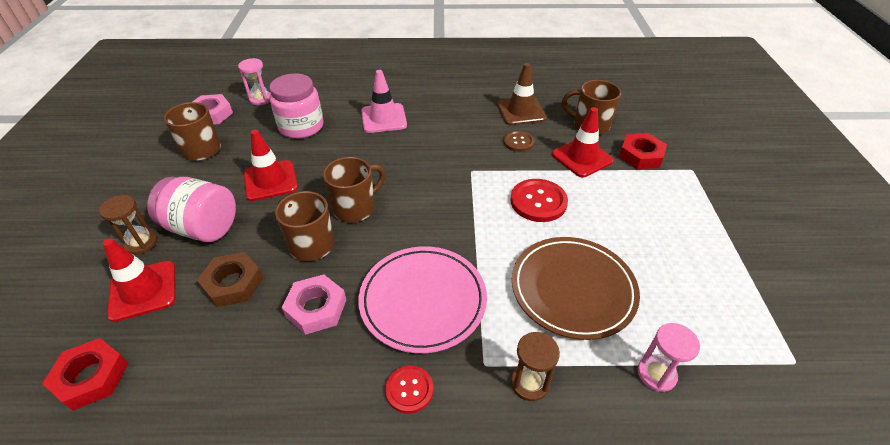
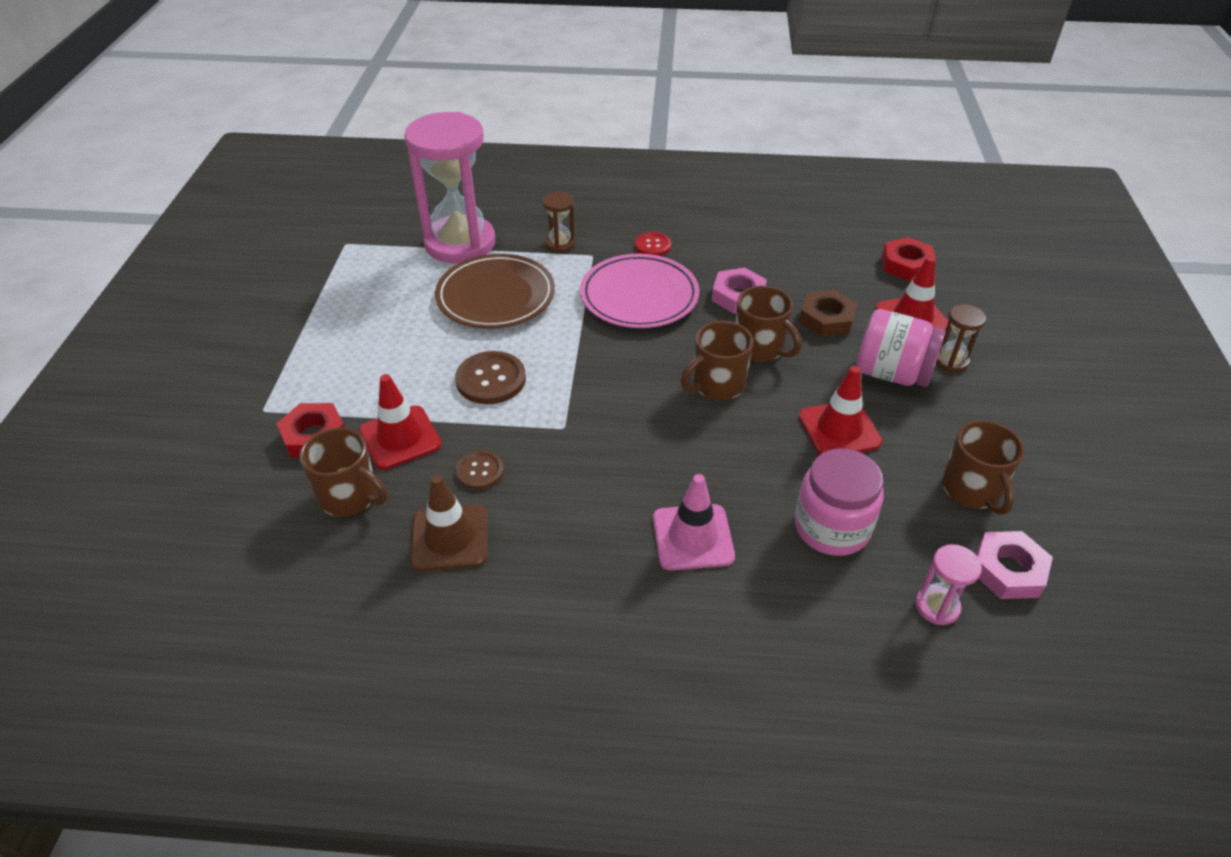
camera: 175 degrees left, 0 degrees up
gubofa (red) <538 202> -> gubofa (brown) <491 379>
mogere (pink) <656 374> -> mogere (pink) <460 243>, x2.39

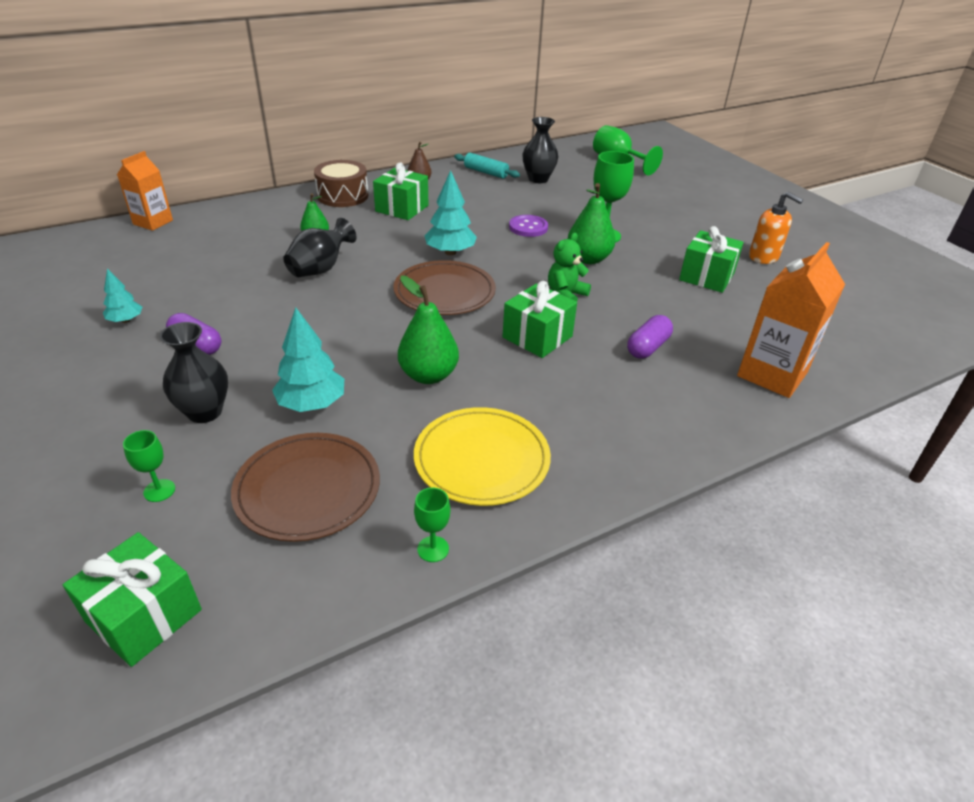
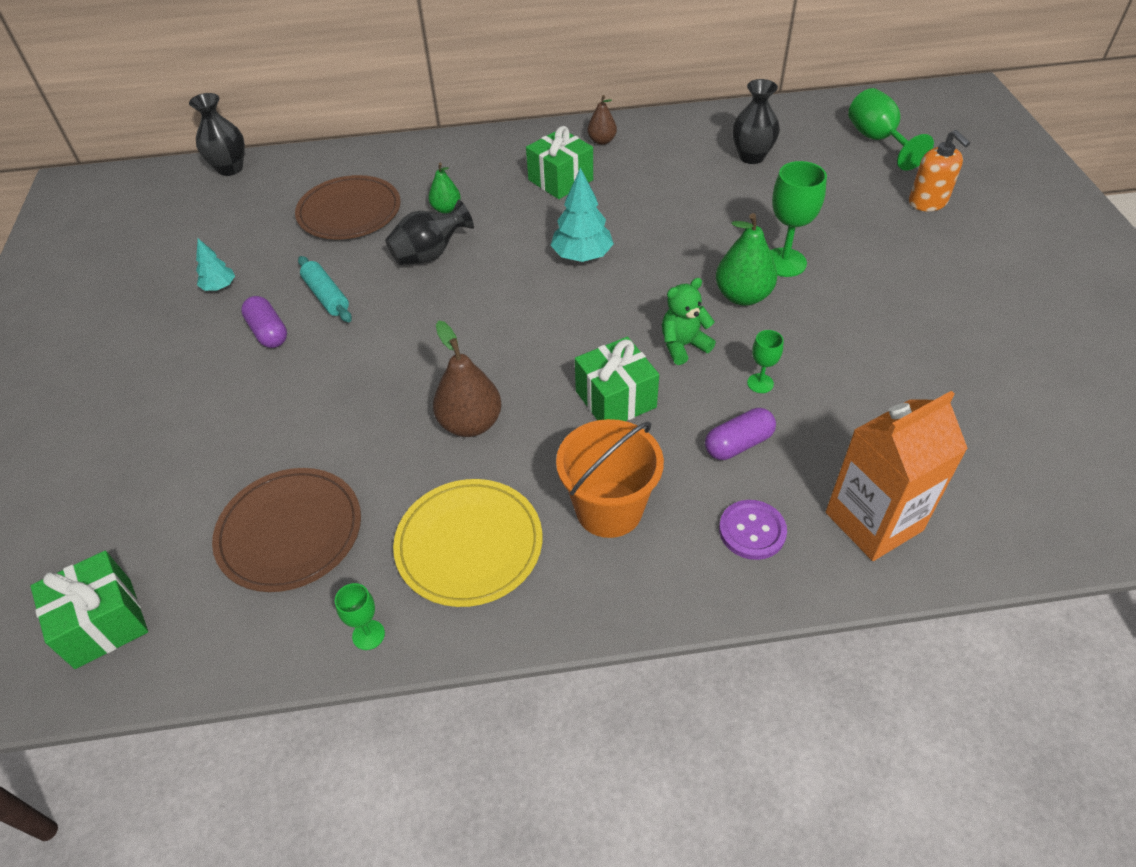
camera: 25 degrees right, 10 degrees up
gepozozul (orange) <153 222> -> none
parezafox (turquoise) <486 172> -> parezafox (turquoise) <327 296>, moved
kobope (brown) <343 196> -> none
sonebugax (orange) <763 257> -> sonebugax (orange) <928 202>, moved
gubofa (purple) <528 227> -> gubofa (purple) <752 531>, moved
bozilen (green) <706 277> -> none
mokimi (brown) <444 292> -> mokimi (brown) <349 212>, moved
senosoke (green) <428 375> -> senosoke (brown) <470 423>
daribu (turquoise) <312 404> -> none
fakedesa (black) <205 412> -> fakedesa (black) <230 168>, moved
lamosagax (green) <159 490> -> lamosagax (green) <760 383>, moved
none -> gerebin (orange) <609 509>

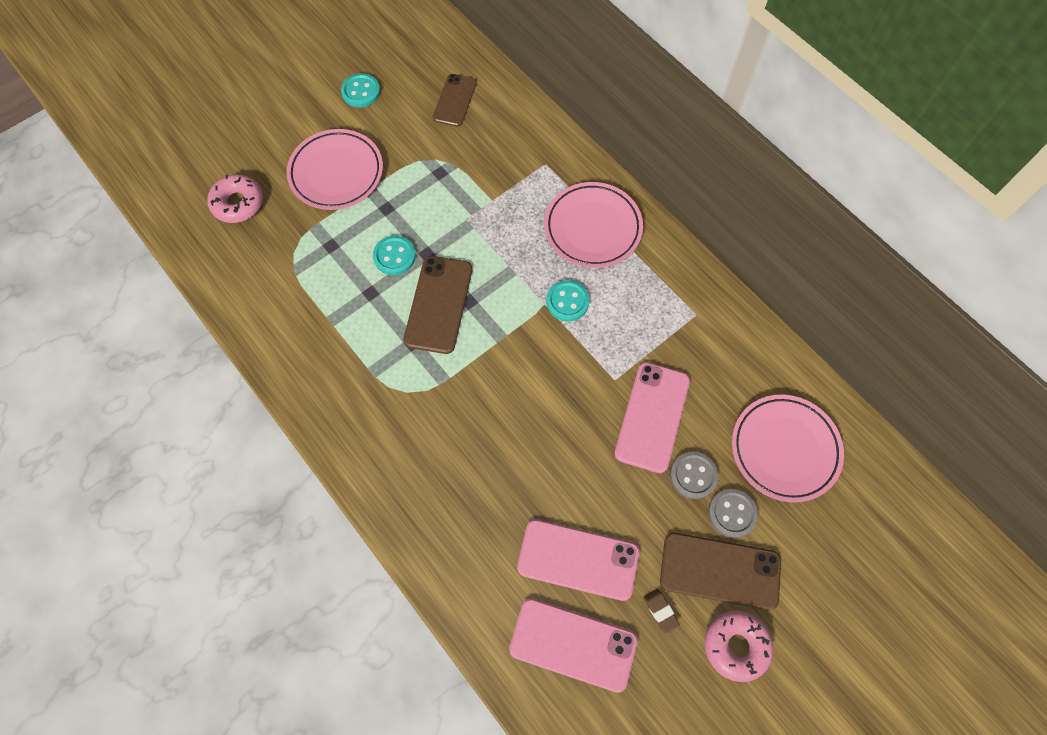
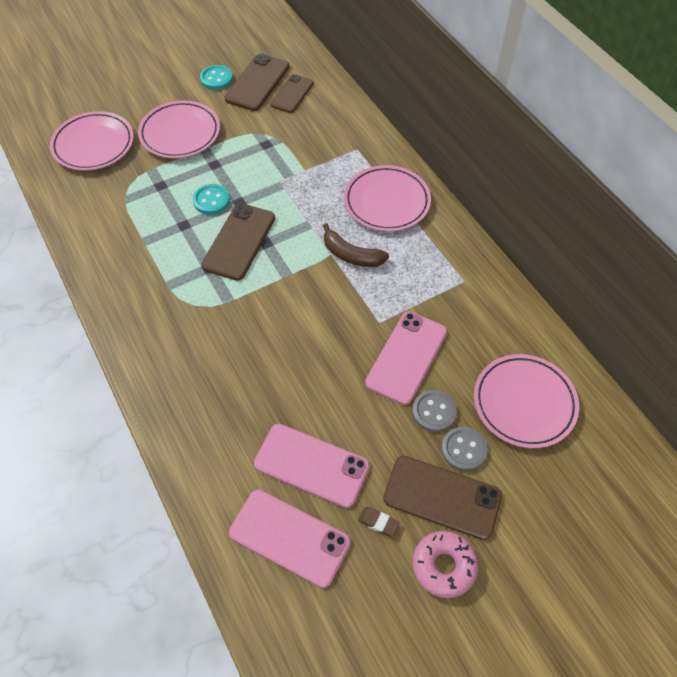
camera: 10 degrees right, 10 degrees down
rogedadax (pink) <238 203> -> mokimi (pink) <93 145>
gubofa (turquoise) <567 301> -> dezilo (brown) <351 255>
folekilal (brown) <660 611> -> folekilal (brown) <378 522>, 45 degrees counterclockwise
none -> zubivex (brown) <257 83>

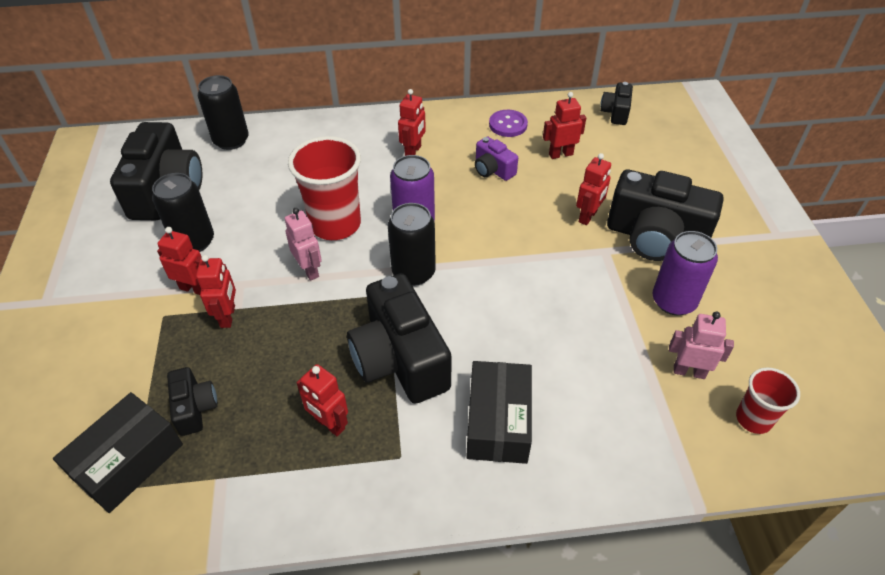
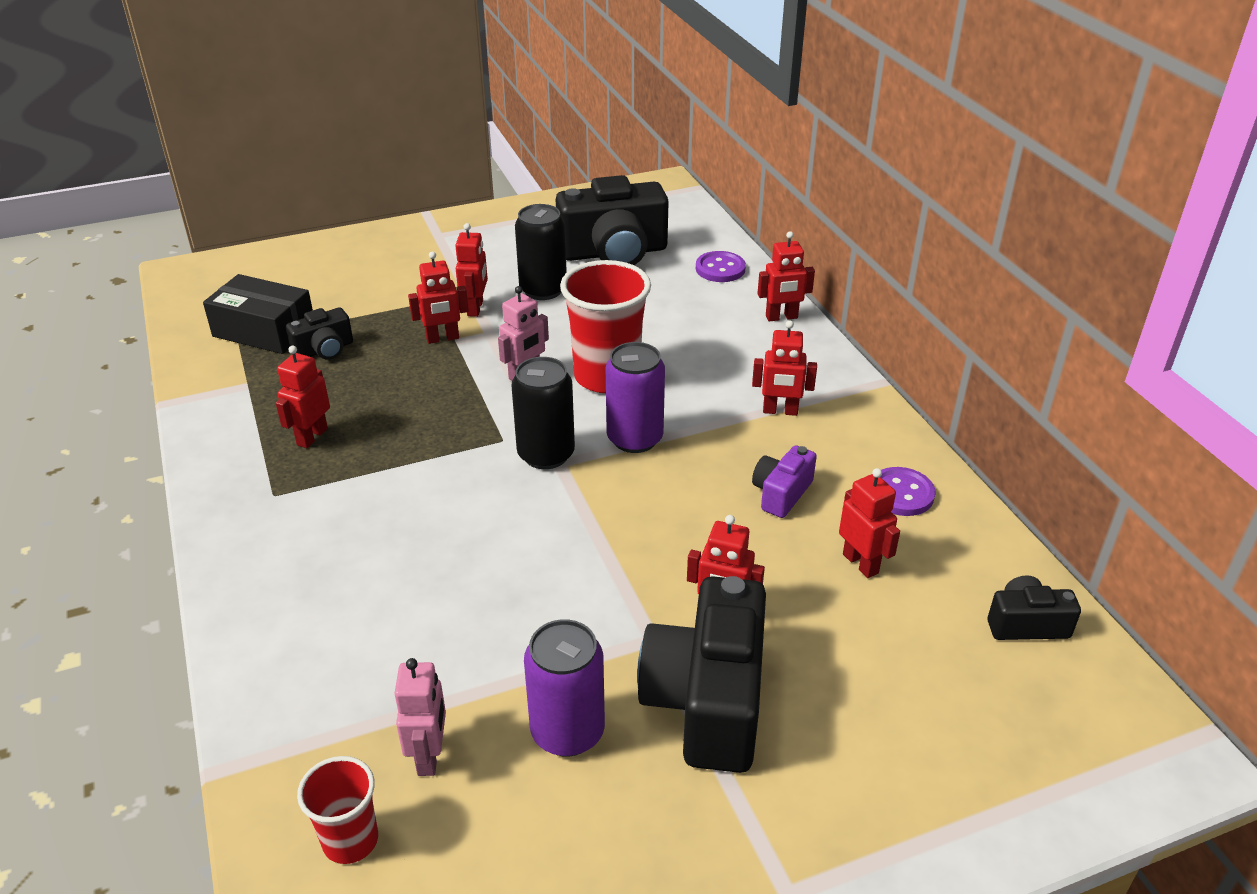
camera: 75 degrees right, 10 degrees down
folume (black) <231 140> -> gubofa (purple) <720 269>
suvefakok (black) <399 359> -> none
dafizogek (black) <498 422> -> none
none -> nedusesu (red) <781 317>

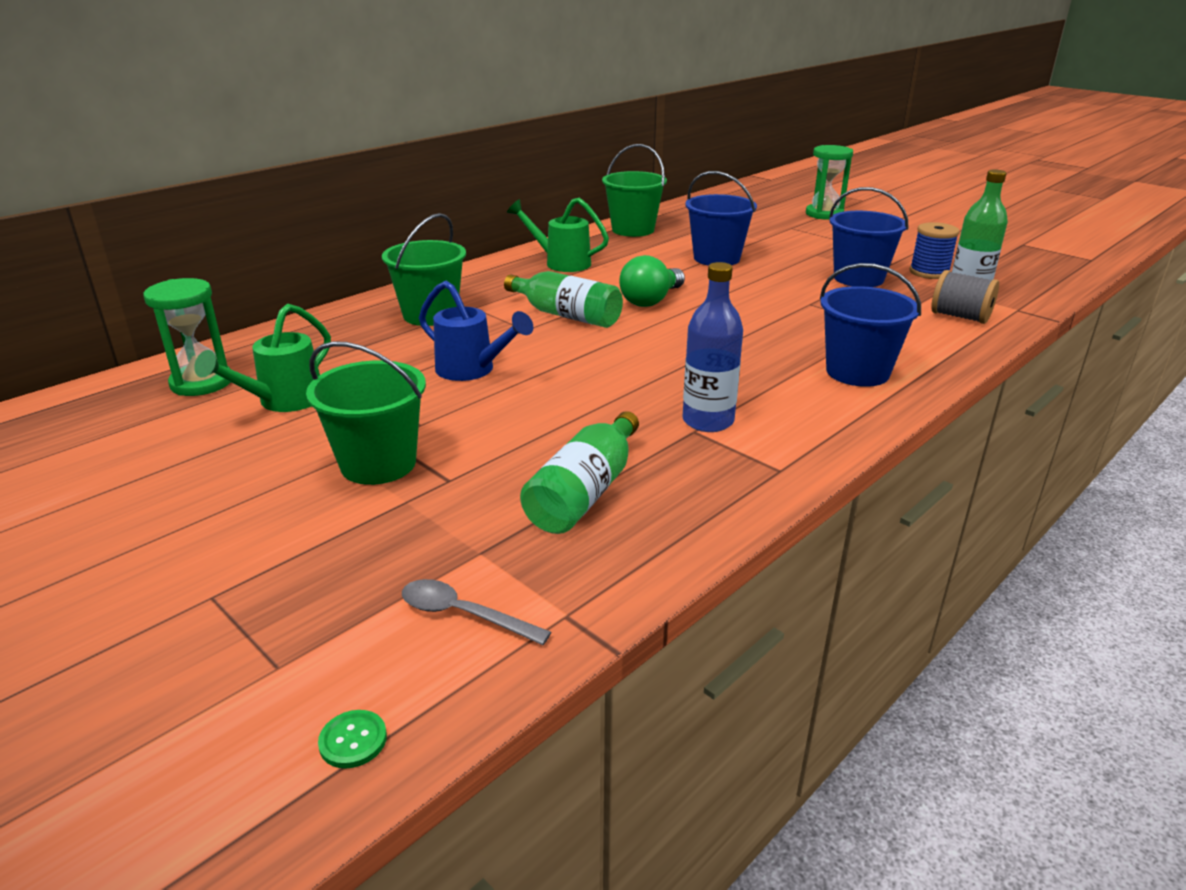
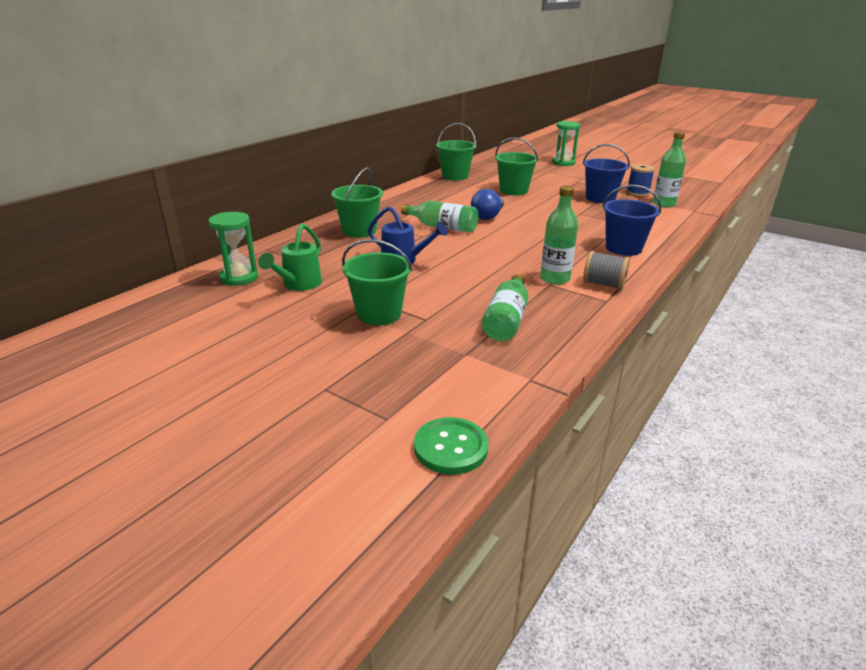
camera: 10 degrees left, 0 degrees up
gerebin (blue) <716 258> -> gerebin (green) <513 191>
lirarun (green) <561 263> -> none
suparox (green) <651 300> -> suparox (blue) <488 216>
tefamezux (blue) <708 421> -> tefamezux (green) <555 279>
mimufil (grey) <960 317> -> mimufil (grey) <603 284>, moved
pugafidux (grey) <463 614> -> none
gubofa (green) <353 740> -> gubofa (green) <451 447>, x2.05

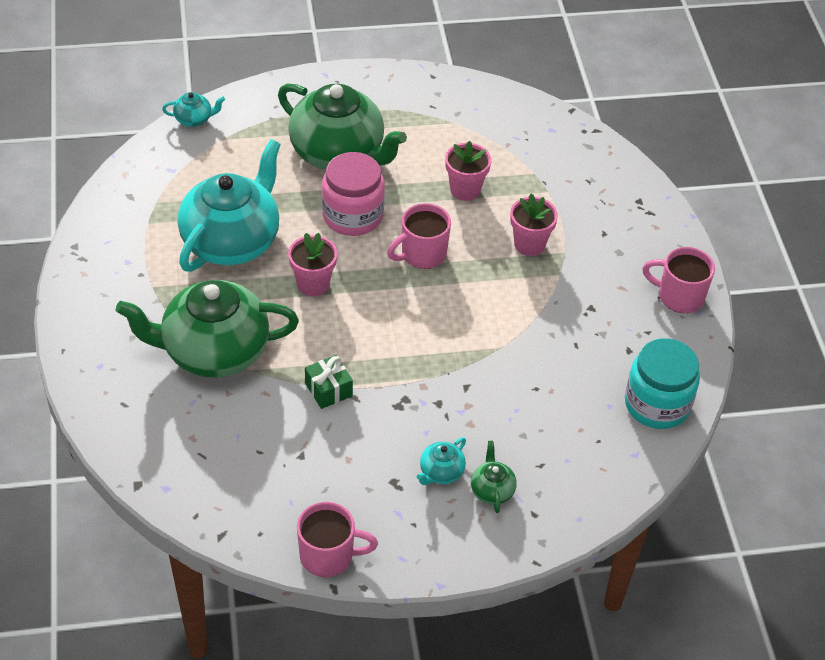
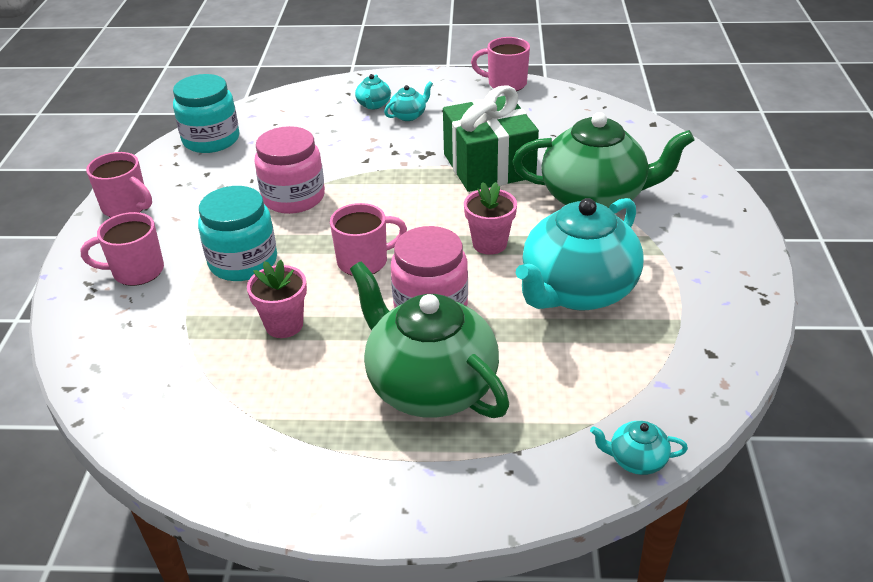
camera: 165 degrees left, 10 degrees down
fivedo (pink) <529 244> -> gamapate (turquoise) <243 262>
bozilen (green) <328 390> -> bozilen (green) <489 166>, x2.24
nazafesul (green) <492 490> -> nazafesul (turquoise) <373 105>
none -> gamapate (pink) <293 197>
none -> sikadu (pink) <136 271>

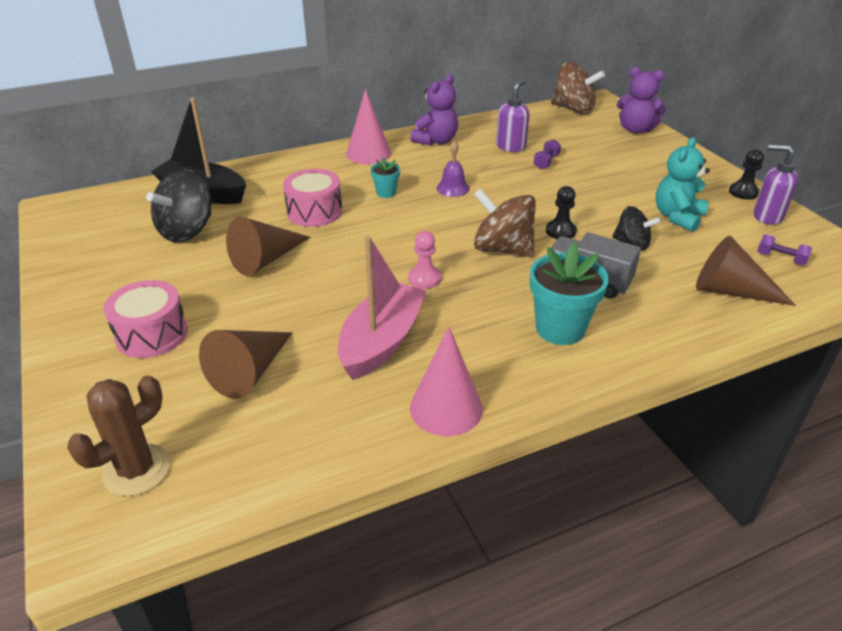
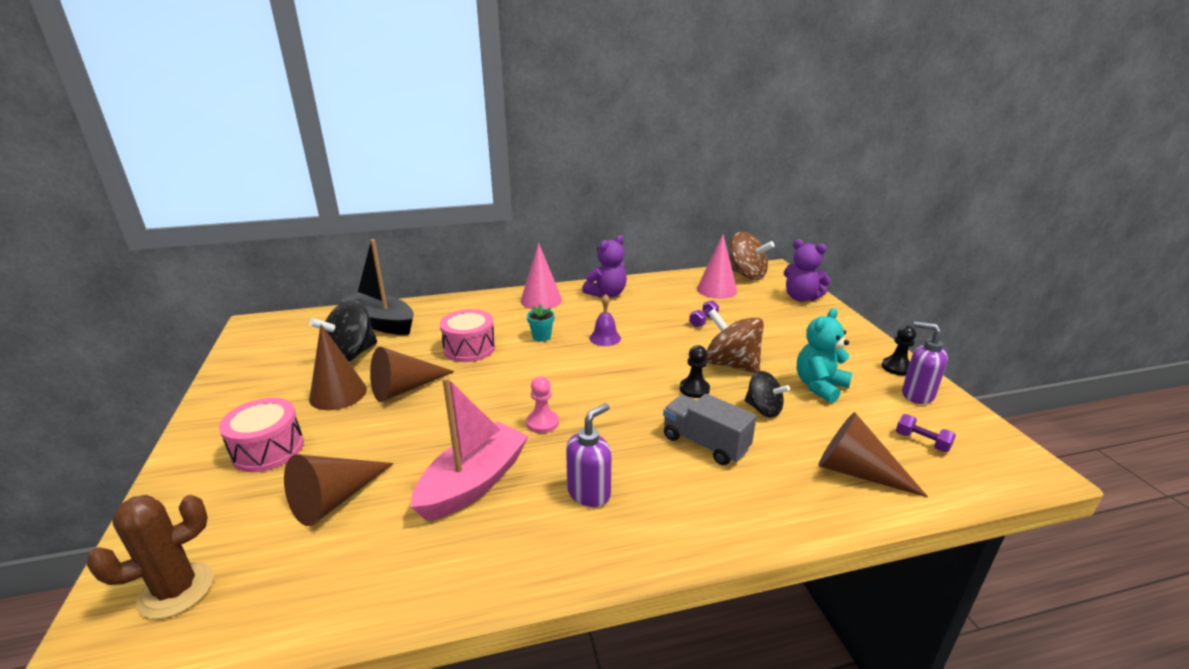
camera: 10 degrees right, 10 degrees down
sonebugax (purple) <511 146> -> sonebugax (purple) <589 493>, moved
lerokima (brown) <502 249> -> lerokima (brown) <731 364>, moved
fivedo (turquoise) <560 329> -> none
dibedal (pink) <446 408> -> dibedal (pink) <716 289>, moved
none -> dibedal (brown) <338 394>

